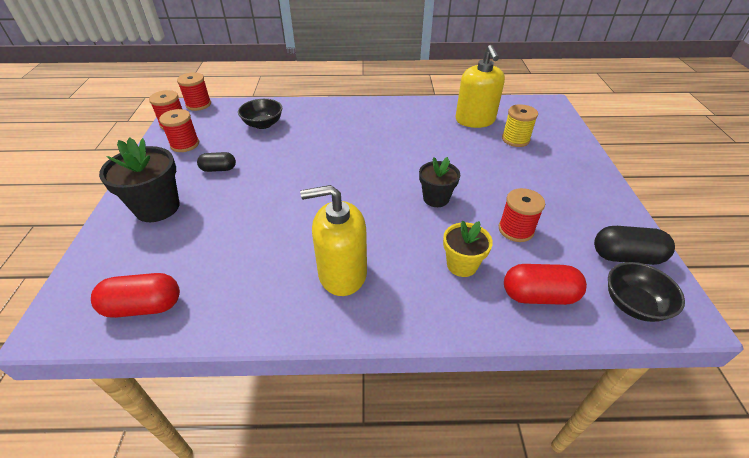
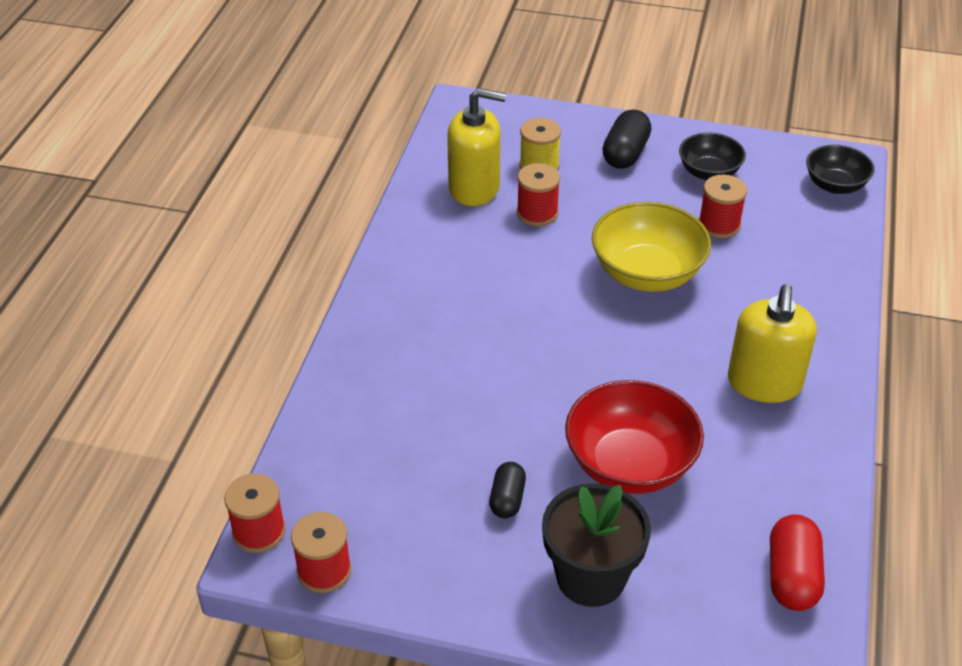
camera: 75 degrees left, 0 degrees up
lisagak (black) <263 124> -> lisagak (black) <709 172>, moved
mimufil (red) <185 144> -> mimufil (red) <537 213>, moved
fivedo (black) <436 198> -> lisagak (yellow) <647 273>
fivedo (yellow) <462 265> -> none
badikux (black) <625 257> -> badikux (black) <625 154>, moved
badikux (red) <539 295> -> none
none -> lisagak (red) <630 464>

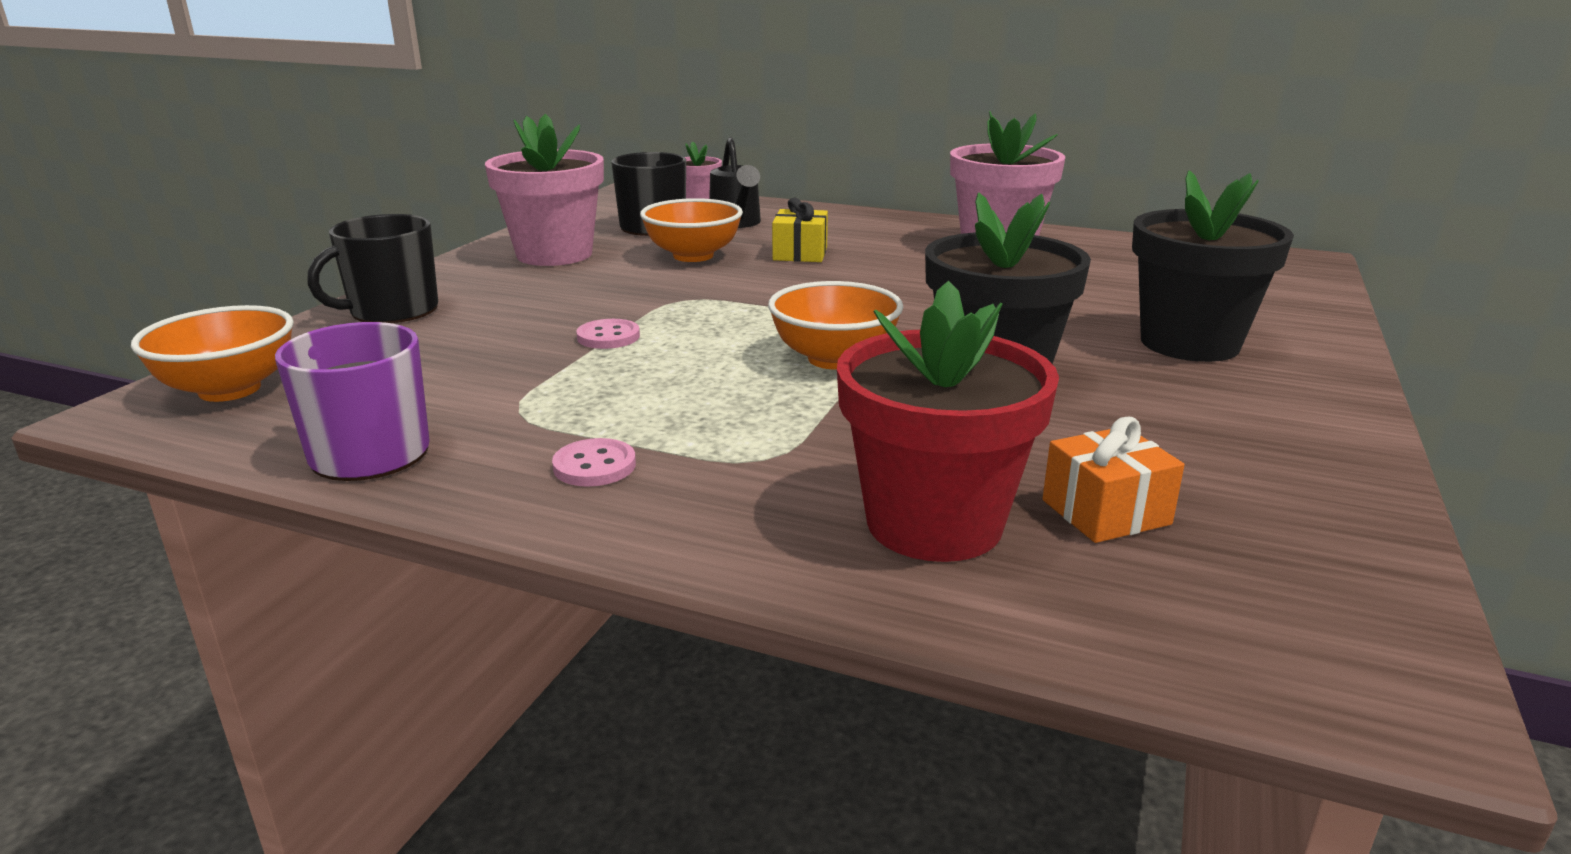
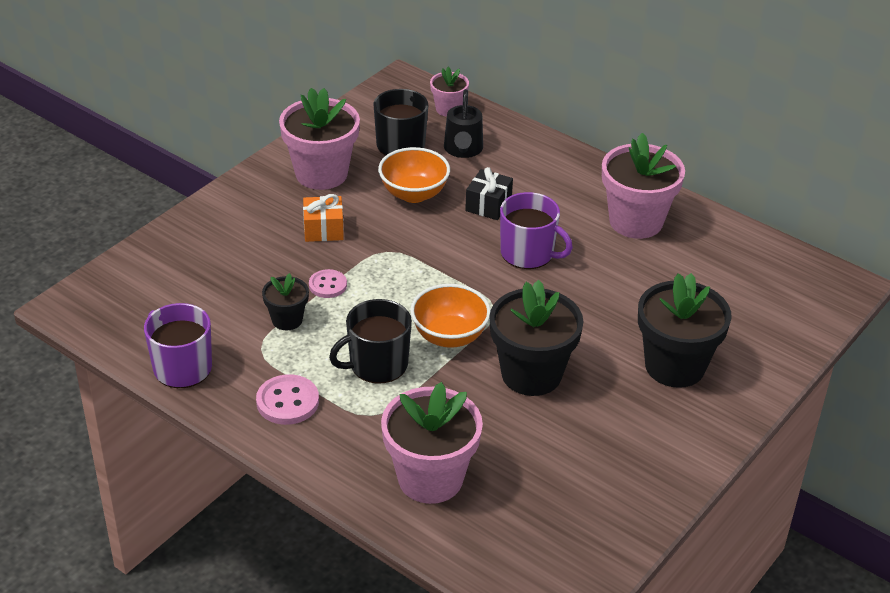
camera: 15 degrees right, 15 degrees up
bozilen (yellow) <800 254> -> bozilen (black) <488 205>
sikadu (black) <392 311> -> sikadu (black) <377 364>, moved
fivedo (red) <934 523> -> fivedo (pink) <430 478>
lisagak (orange) <230 389> -> none
bozilen (orange) <1106 512> -> bozilen (orange) <323 229>, moved
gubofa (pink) <594 466> -> gubofa (pink) <287 402>, x1.50
none -> sikadu (purple) <528 253>
none -> fivedo (black) <287 320>

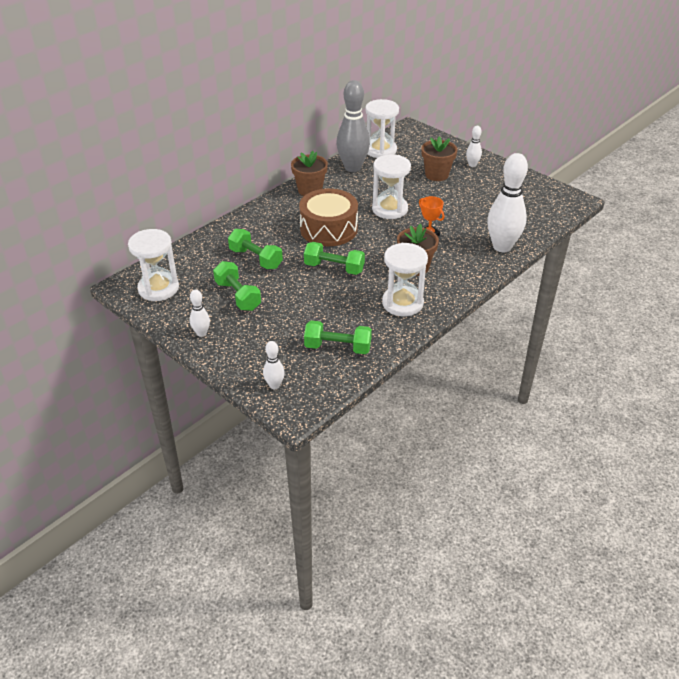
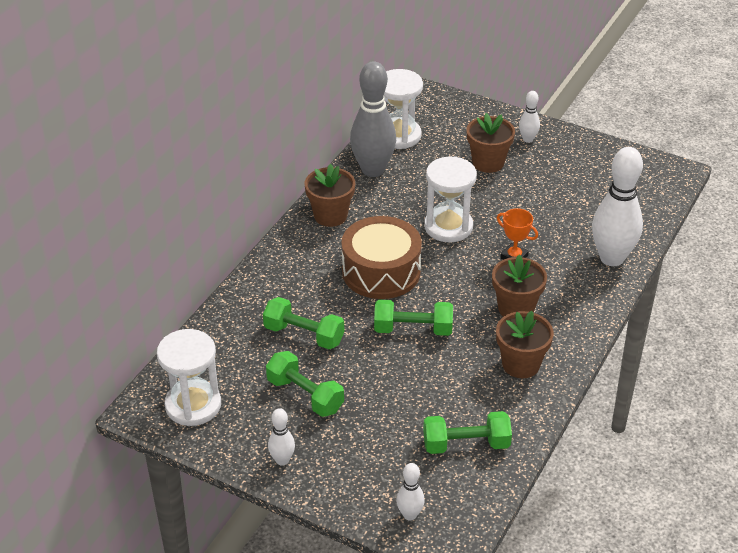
camera: 15 degrees left, 0 degrees up
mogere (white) <402 303> -> fivedo (brown) <521 364>

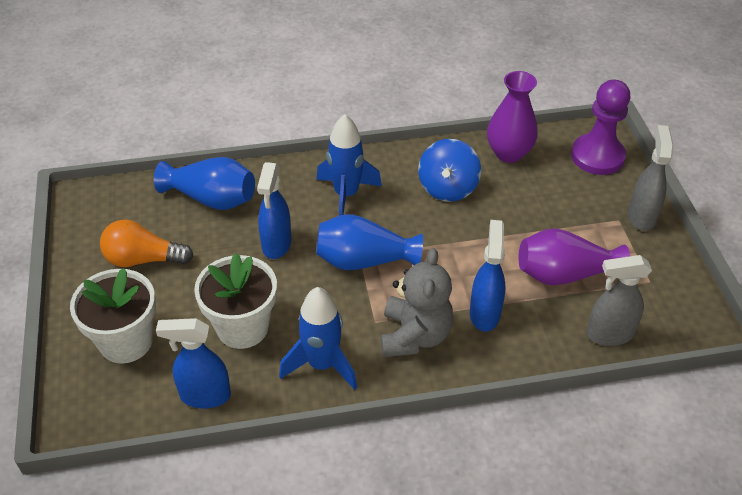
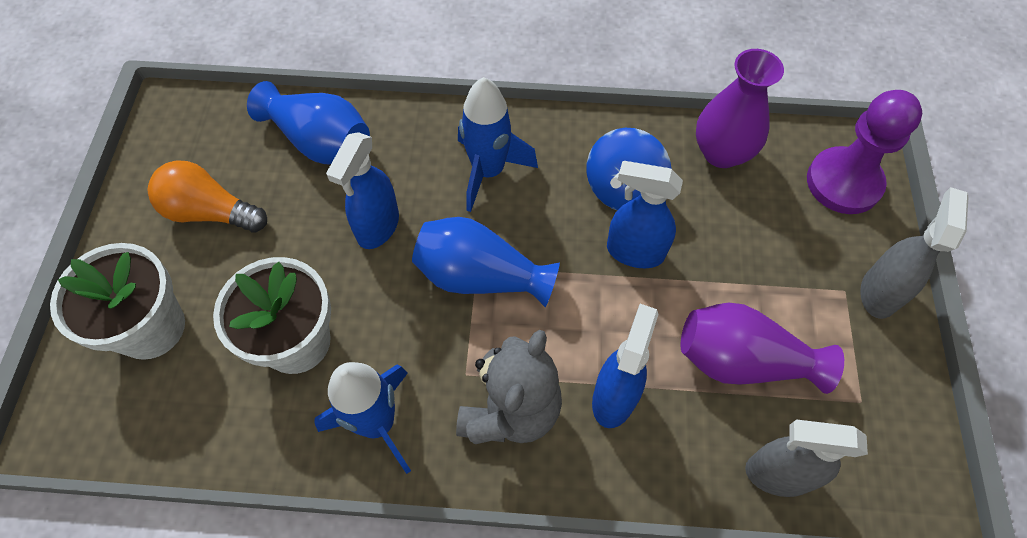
camera: 15 degrees right, 15 degrees up
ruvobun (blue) <204 395> -> ruvobun (blue) <634 251>, moved

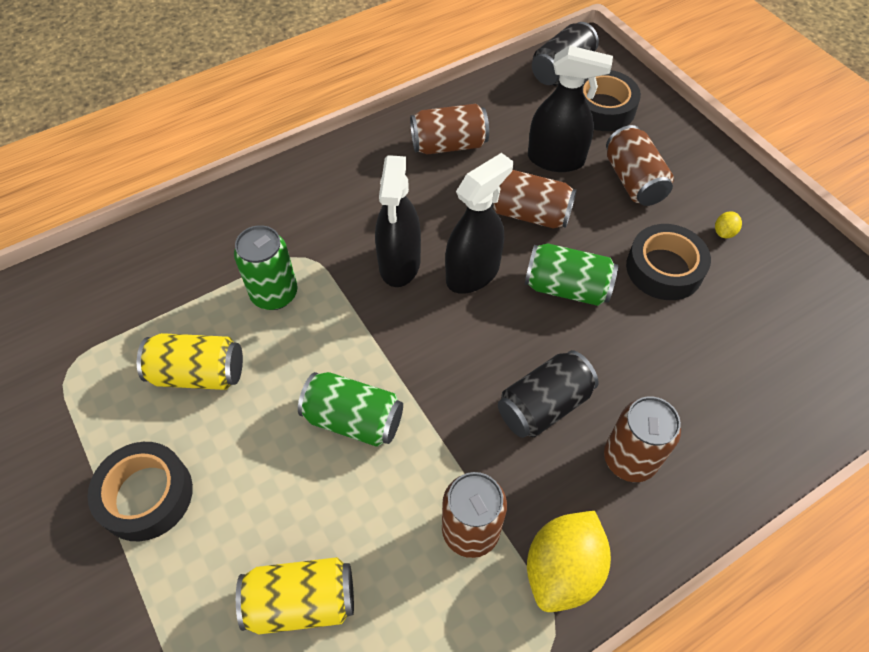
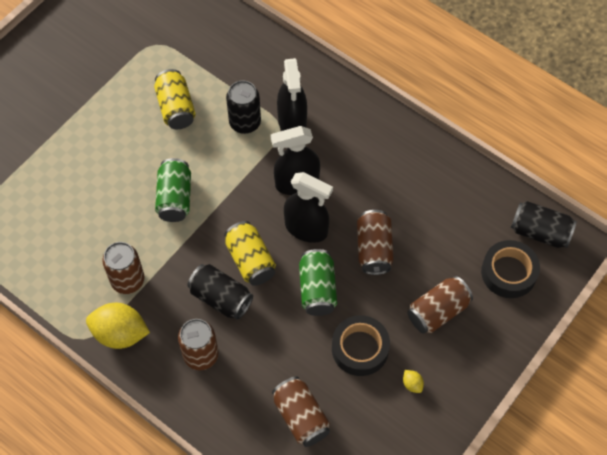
camera: 70 degrees right, 5 degrees up
ruvobun (black) <556 159> -> ruvobun (black) <292 121>, moved
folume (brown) <449 145> -> folume (brown) <301 417>, moved
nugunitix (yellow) <724 232> -> nugunitix (yellow) <412 384>, 45 degrees clockwise
folume (green) <274 294> -> folume (black) <245 123>
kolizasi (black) <146 495> -> none
folume (yellow) <301 601> -> folume (yellow) <250 260>, moved

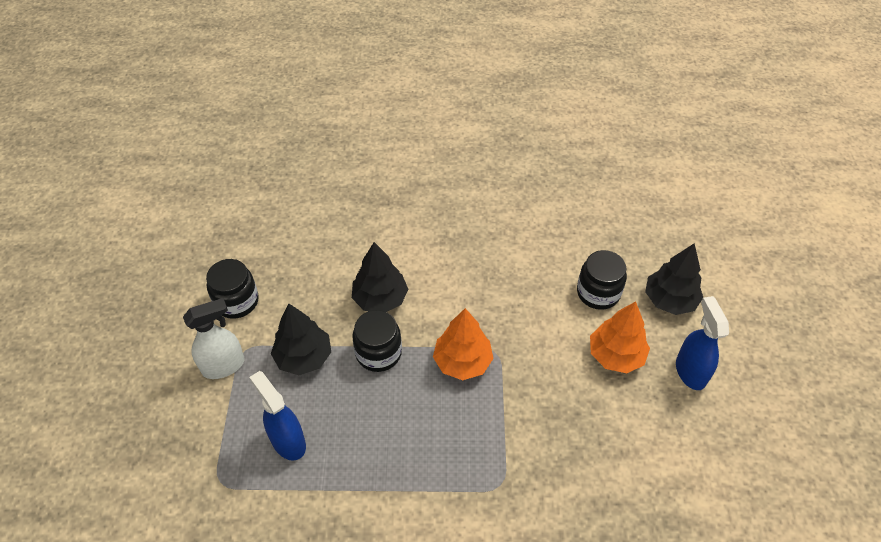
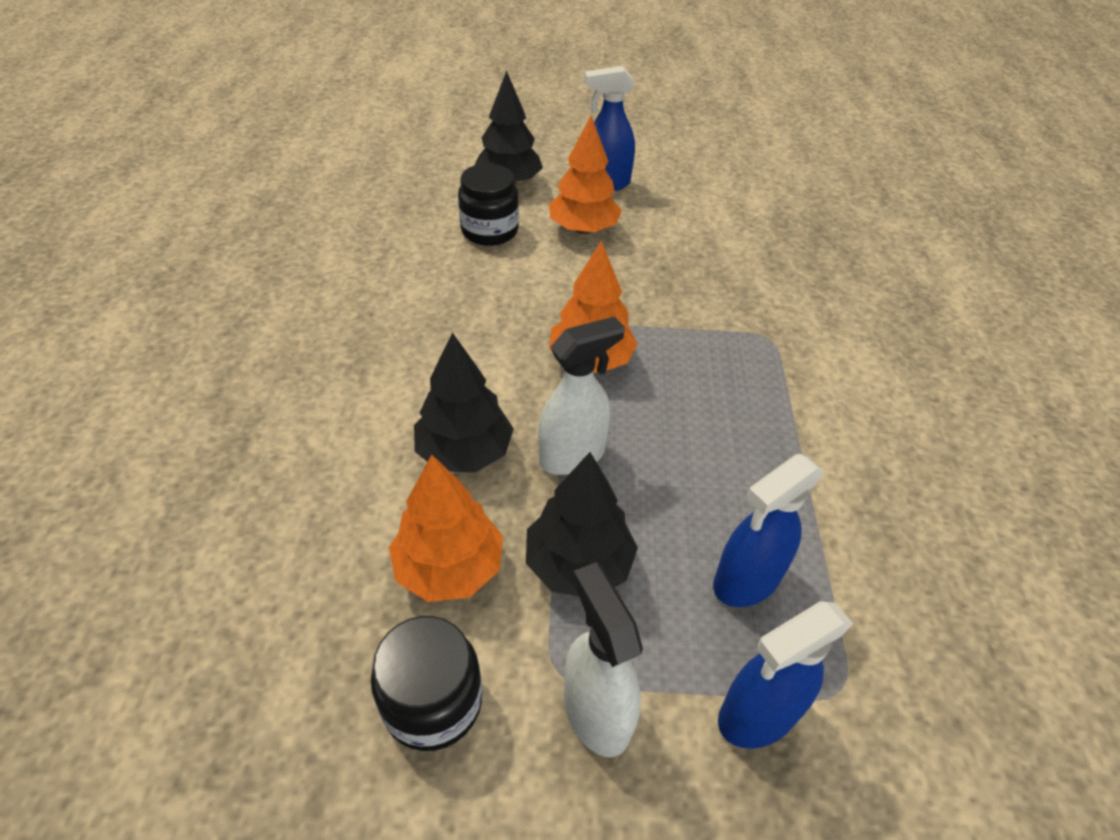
camera: 90 degrees left, 5 degrees down
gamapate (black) <378 353> -> ruvobun (white) <573 456>
none -> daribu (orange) <449 567>
none -> ruvobun (blue) <756 715>

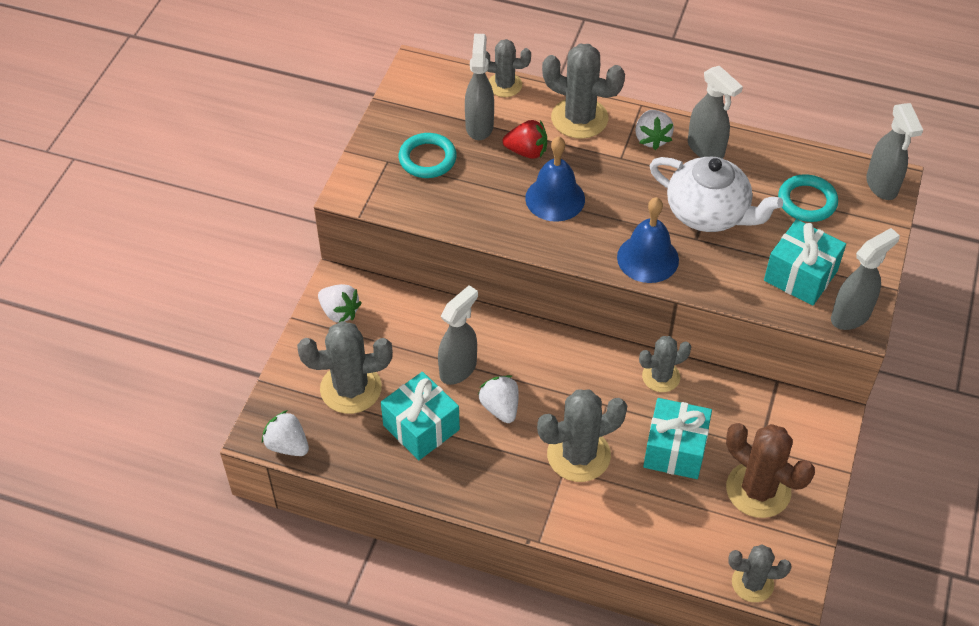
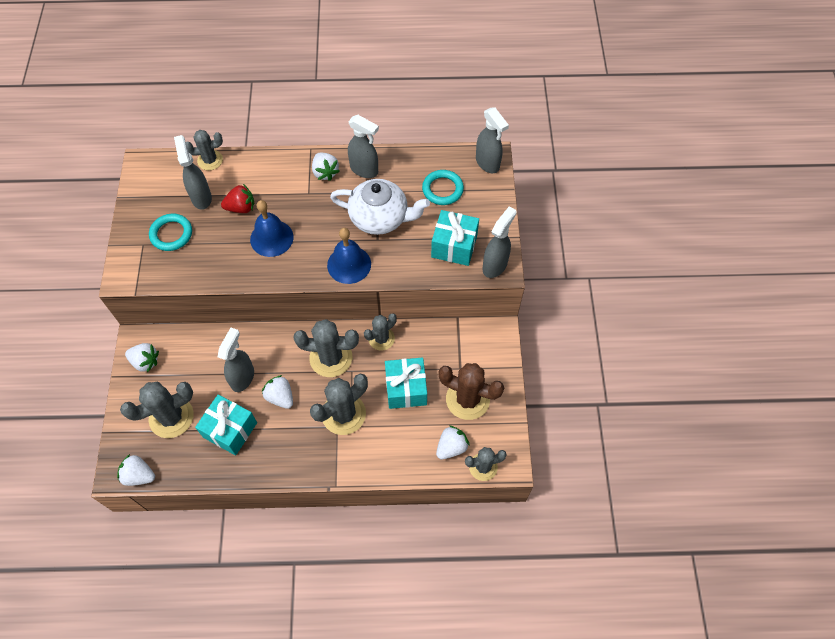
camera: 20 degrees left, 10 degrees up
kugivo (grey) <579 118> -> kugivo (grey) <331 358>, moved
none -> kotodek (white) <451 447>

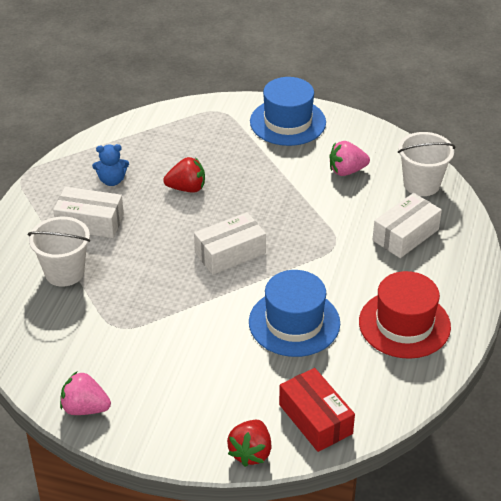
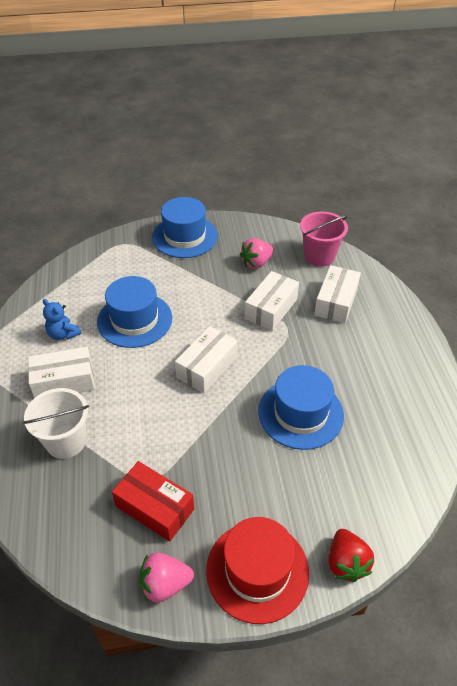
camera: 25 degrees left, 5 degrees up
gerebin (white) <421 184> -> gerebin (pink) <319 256>
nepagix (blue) <112 180> -> nepagix (blue) <63 334>, 75 degrees clockwise
kotodek (red) <187 188> -> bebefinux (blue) <134 320>
bebefinux (red) <404 324> -> bebefinux (red) <257 571>, moved
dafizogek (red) <315 419> -> dafizogek (red) <155 508>, moved
none -> dafizogek (white) <271 308>

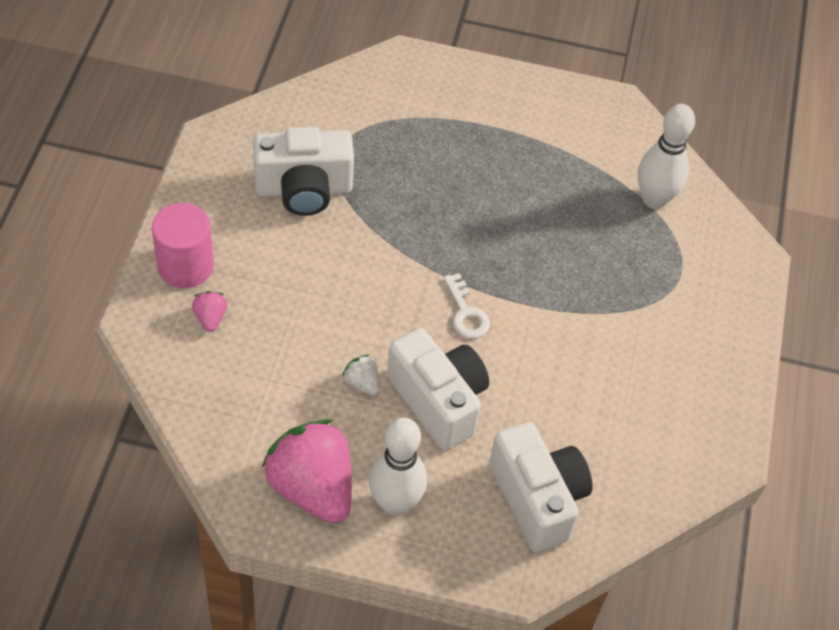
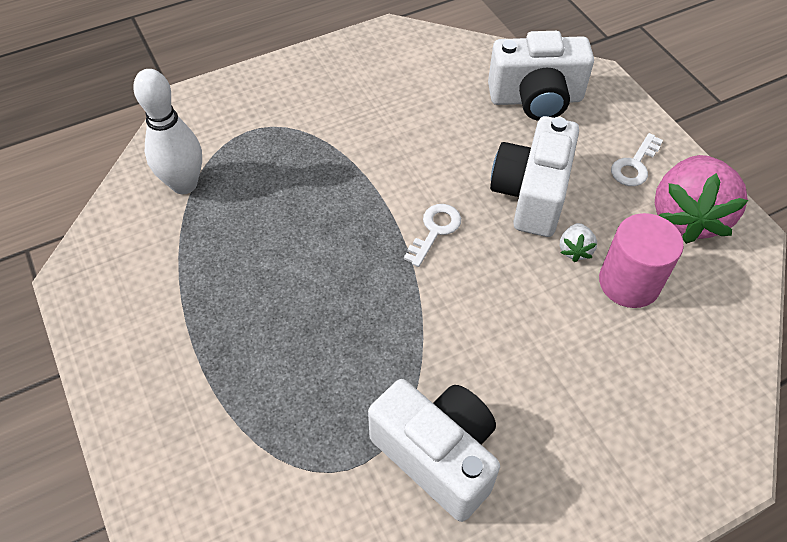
camera: 125 degrees left, 0 degrees up
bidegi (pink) <185 266> -> bidegi (pink) <629 282>, moved
kotodek (pink) <210 318> -> none
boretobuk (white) <395 503> -> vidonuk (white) <634 165>
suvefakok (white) <537 499> -> suvefakok (white) <536 99>, 120 degrees counterclockwise

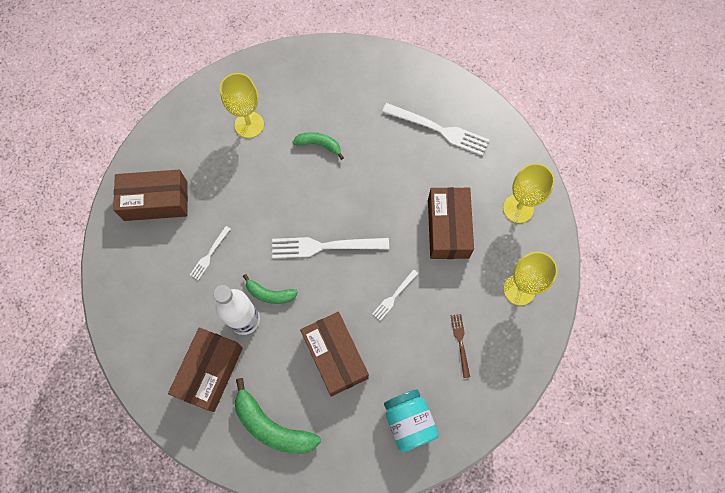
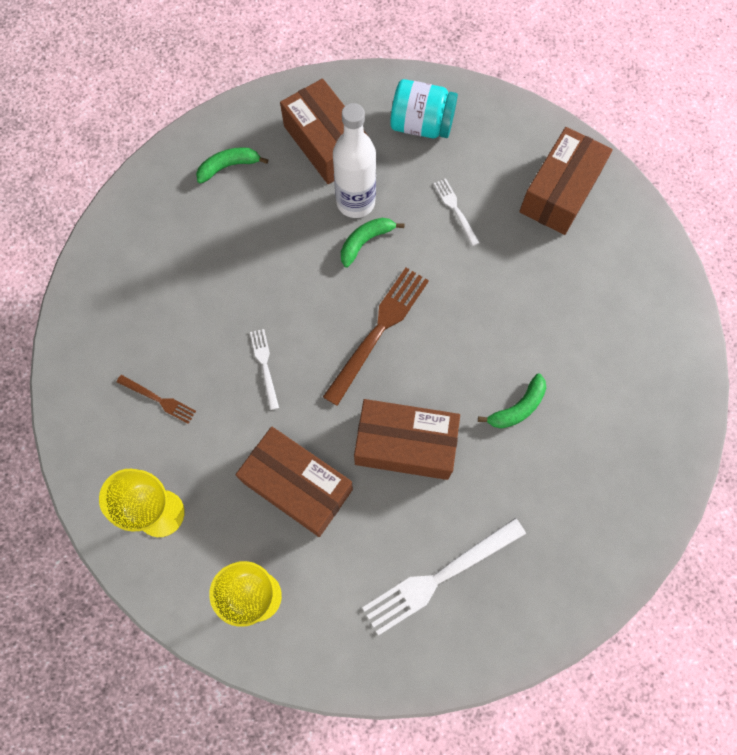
camera: 125 degrees right, 0 degrees up
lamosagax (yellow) <249 125> -> none
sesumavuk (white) <325 246> -> sesumavuk (brown) <379 331>
dafizogek (brown) <335 356> -> dafizogek (brown) <405 445>, moved
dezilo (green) <272 426> -> dezilo (green) <229 166>, x0.59
gamapate (turquoise) <409 422> -> gamapate (turquoise) <421 125>, moved

